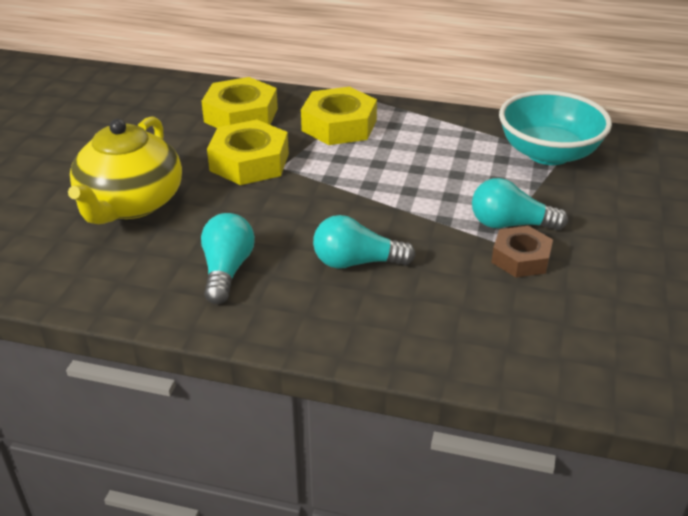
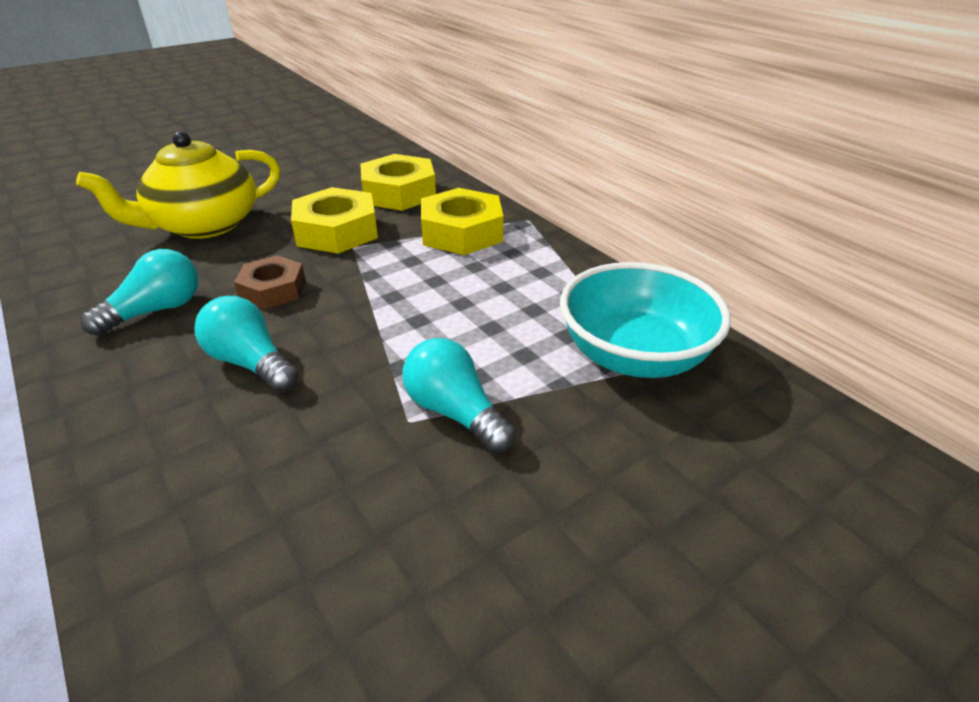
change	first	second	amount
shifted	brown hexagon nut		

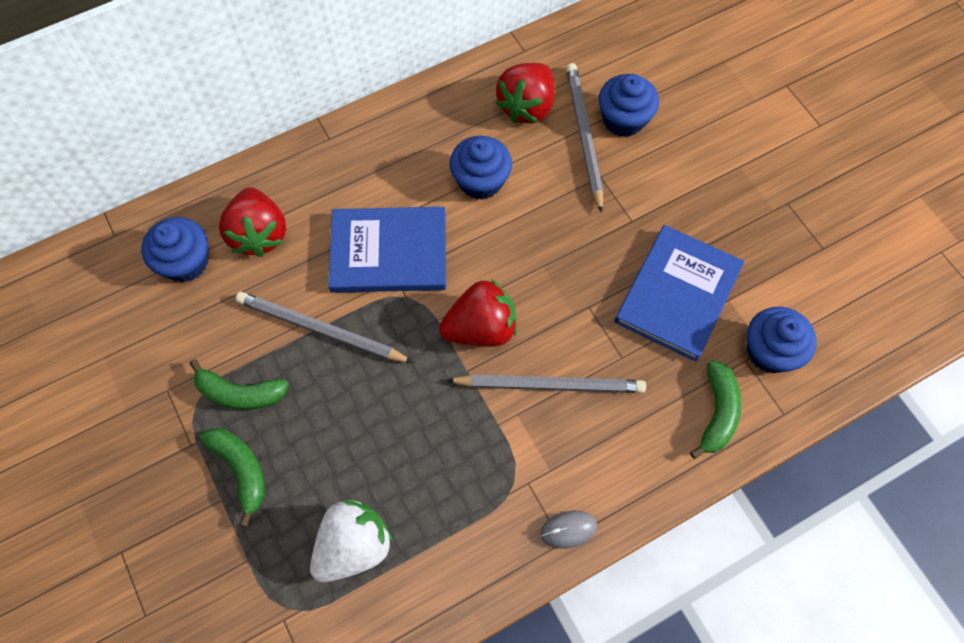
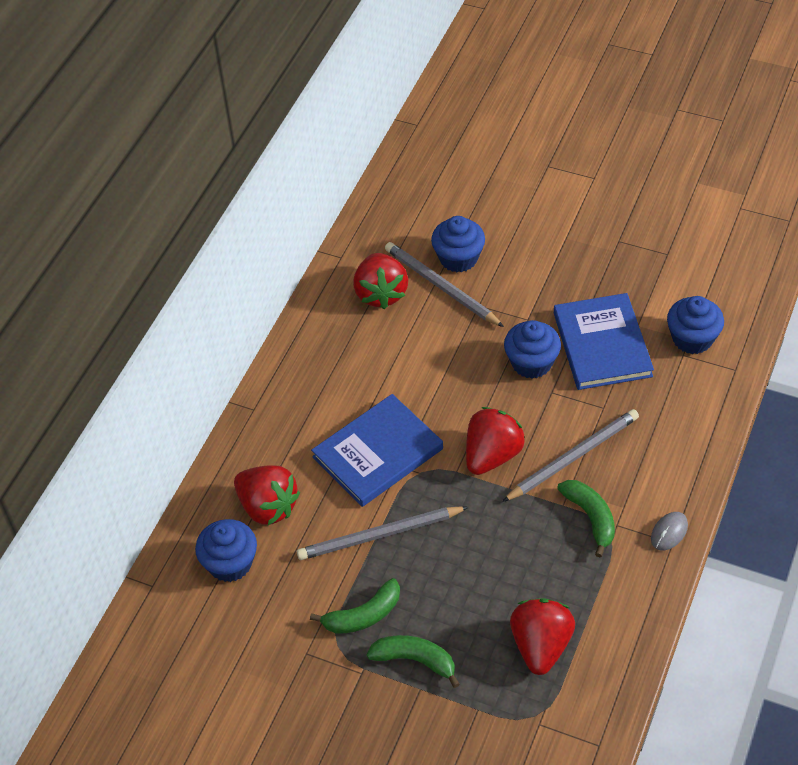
change	first	second	amount
repainted	snow-white toy strawberry	crimson toy strawberry (no. 4 from left)	
shifted	royal blue cupcake (no. 2 from left in the first image)	royal blue cupcake (no. 3 from left)	
shifted	green banana (no. 3 from left)		

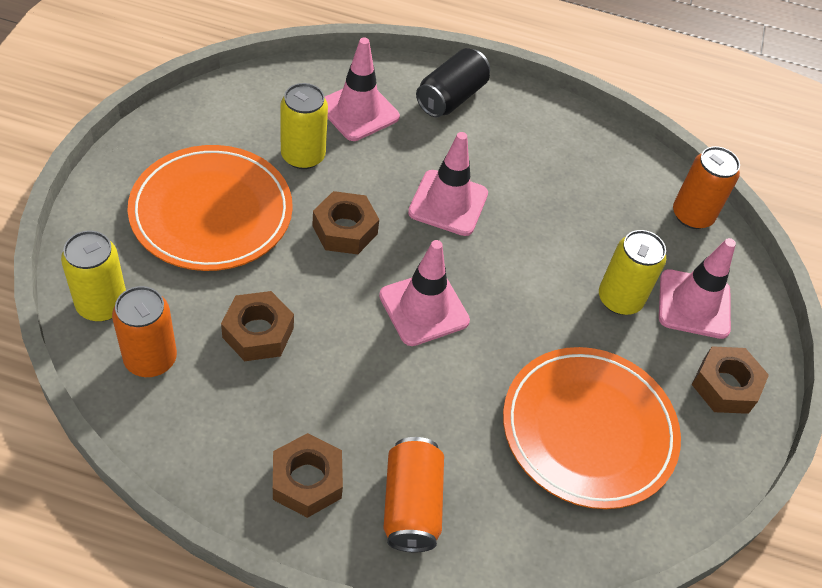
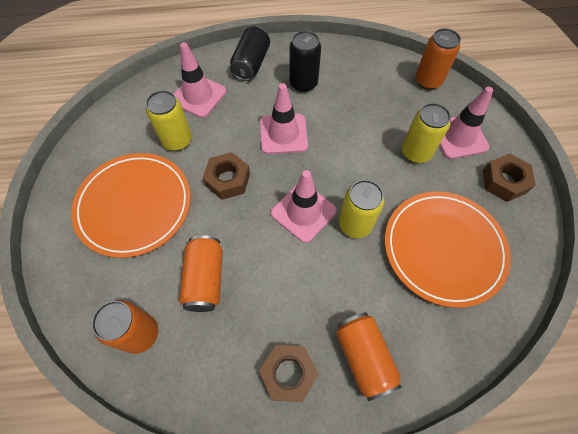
change	first	second	amount
shifted	yellow tin (no. 1 from left in the first image)	yellow tin (no. 2 from left)	
swapped	brown hexagon nut (no. 1 from left)	orange tin (no. 2 from left)	
new		black tin (no. 2 from left)	

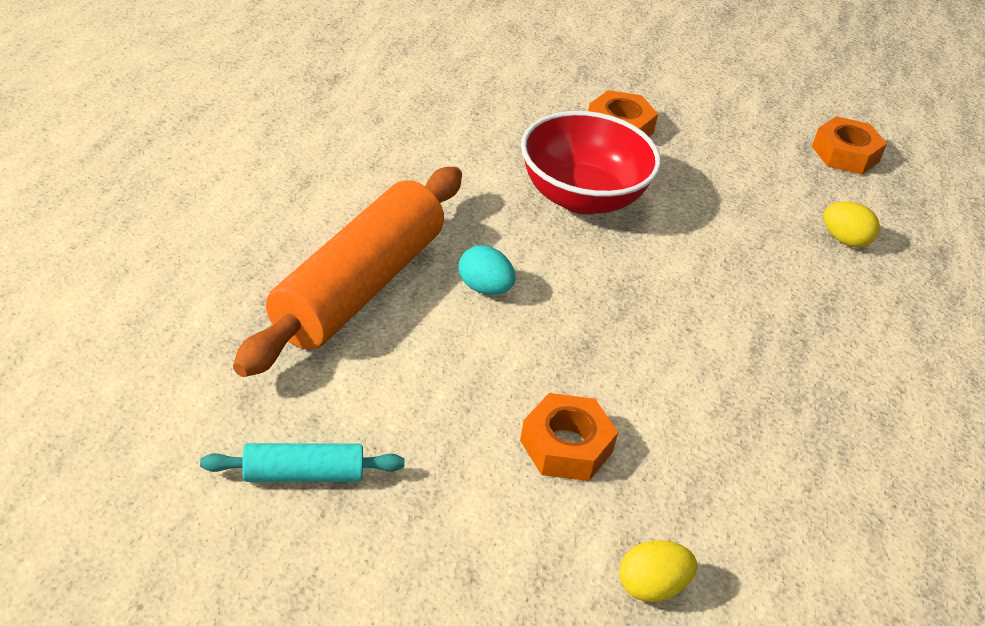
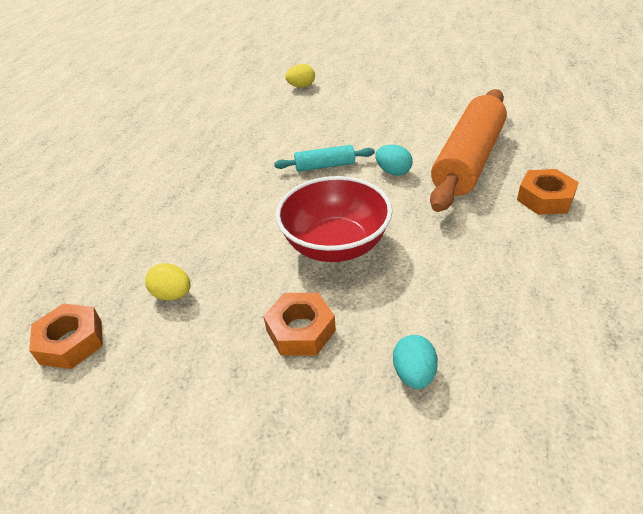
change	first	second	amount
shifted	aqua dough roller		
shifted	orange hexagon nut (no. 1 from left in the first image)	orange hexagon nut (no. 3 from left)	
shifted	yellow toy egg (no. 2 from left in the first image)	yellow toy egg (no. 1 from left)	
new		aqua toy egg (no. 2 from left)	

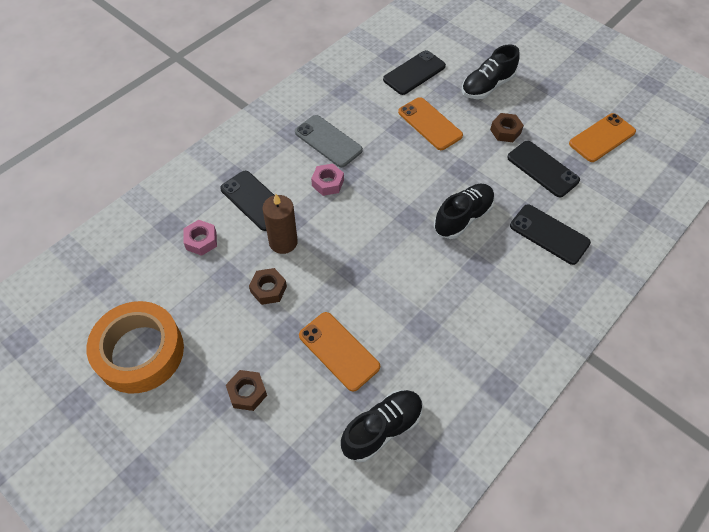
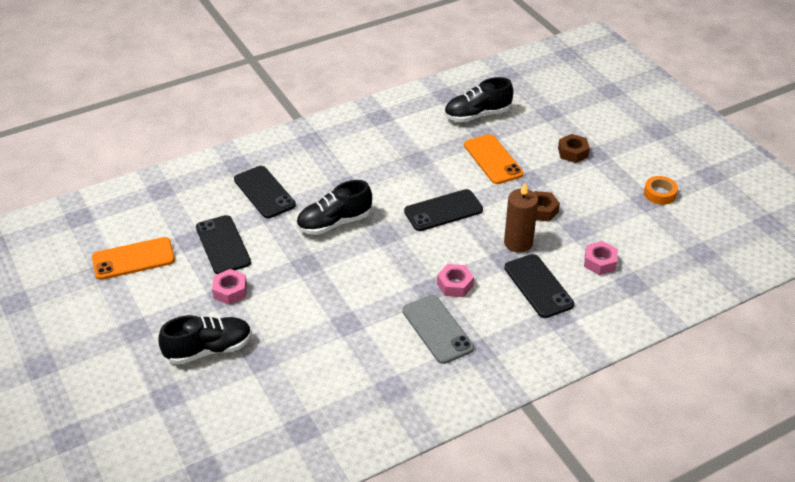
change	first	second	amount
scaled	orange sticky tape		x0.43
shifted	black mobile phone (no. 2 from left in the first image)	black mobile phone (no. 3 from left)	
gone	orange mobile phone (no. 2 from left)		
repainted	brown hexagon nut (no. 3 from left)	rosy hexagon nut (no. 1 from left)	

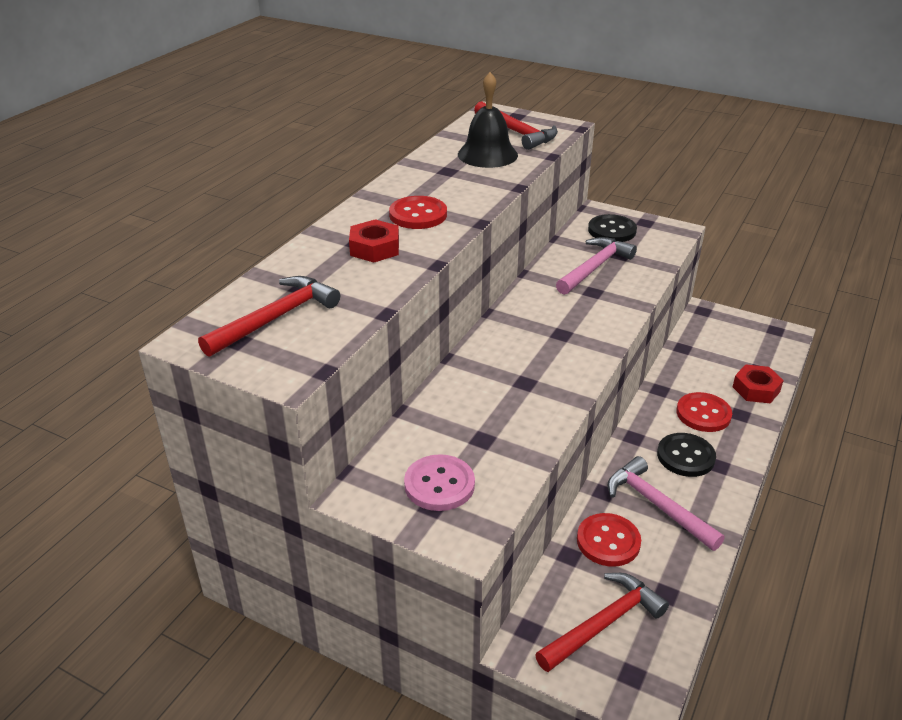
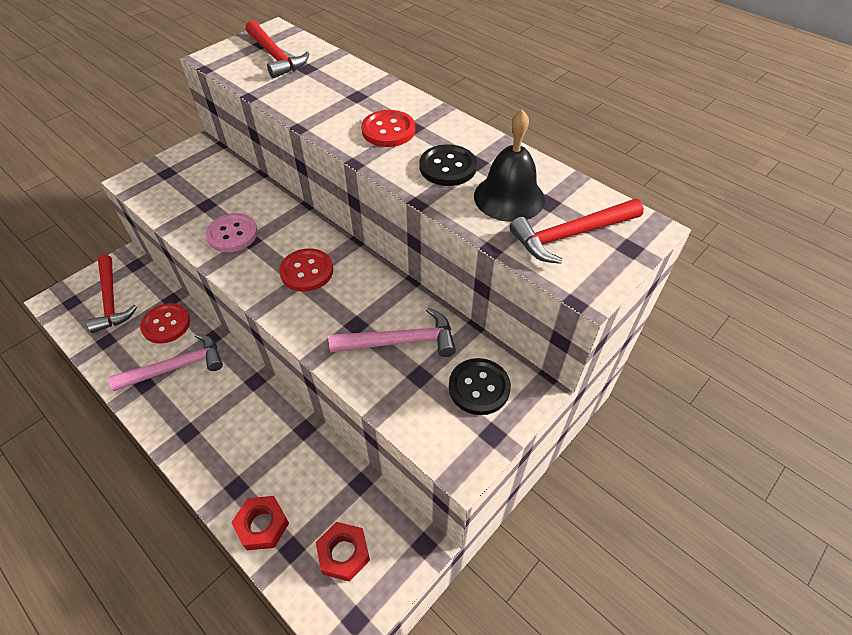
change	first	second	amount
shifted	crimson hexagon nut (no. 1 from left in the first image)	crimson hexagon nut (no. 2 from left)	
shifted	rosy sewing button		
rotated	rosy carpenter's hammer (no. 1 from left in the first image)	rosy carpenter's hammer (no. 2 from left)	60 degrees counterclockwise
shifted	black sewing button (no. 2 from left in the first image)	black sewing button (no. 1 from left)	
shifted	crimson sewing button (no. 3 from left in the first image)	crimson sewing button (no. 2 from left)	

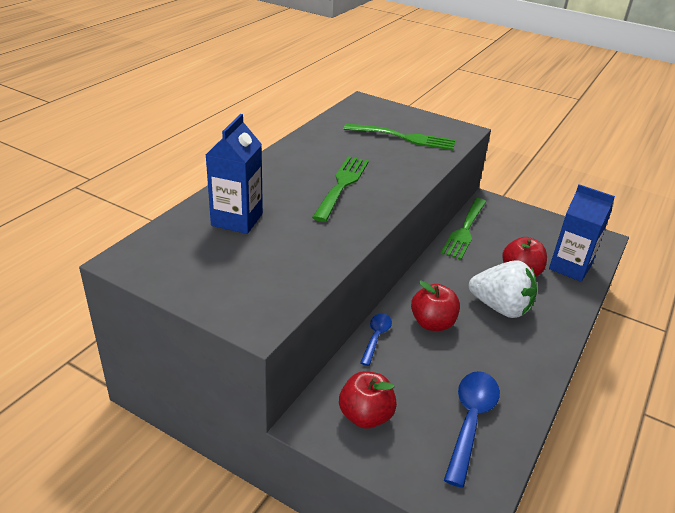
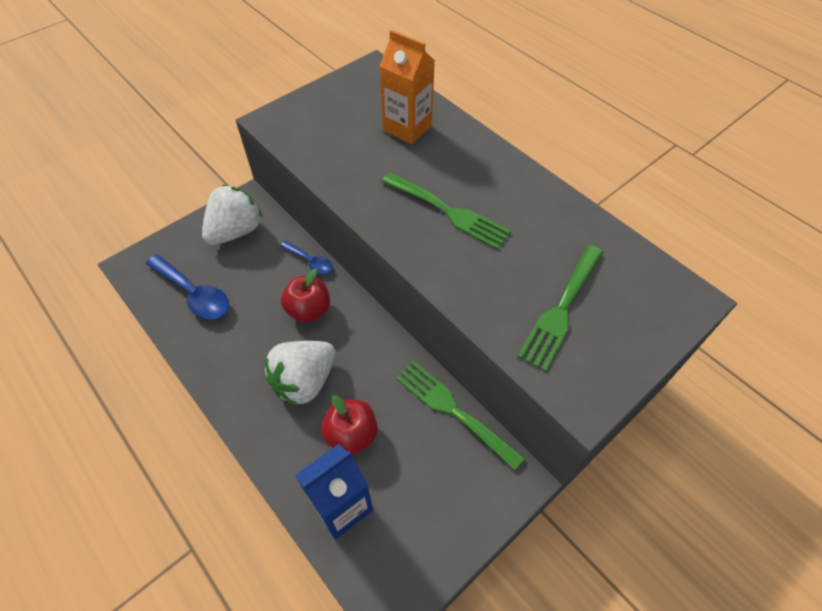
change	first	second	amount
repainted	royal blue juice carton (no. 1 from left)	orange juice carton	
swapped	crimson apple fruit (no. 1 from left)	snow-white toy strawberry (no. 1 from left)	

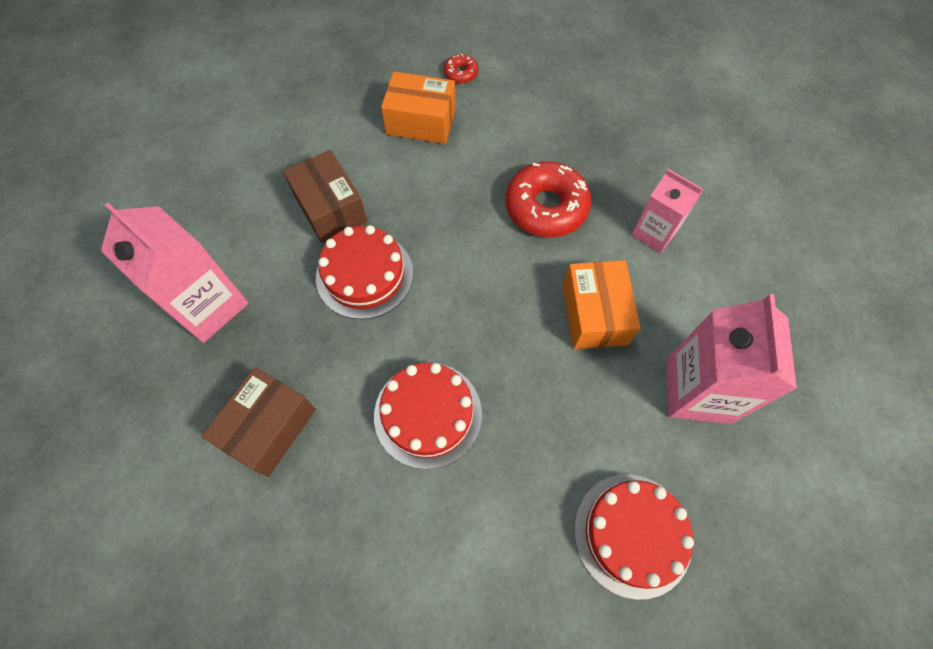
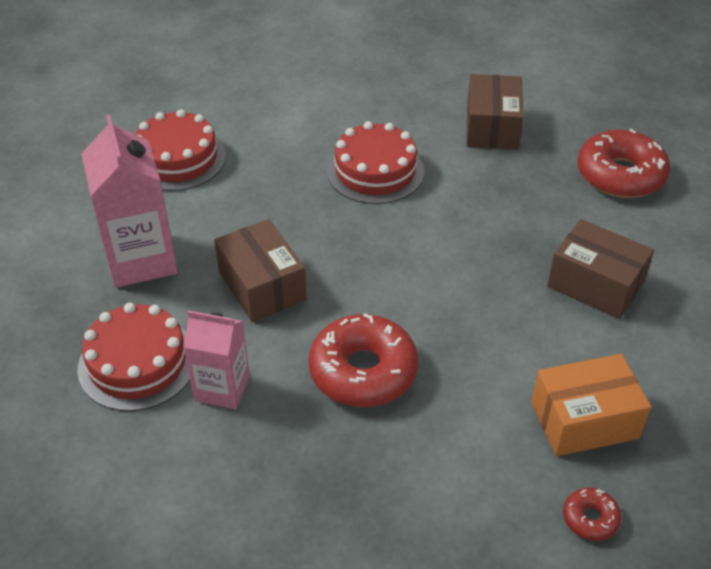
change	first	second	amount
swapped	rosy juice carton (no. 1 from left)	crimson donut (no. 3 from left)	
shifted	crimson cake (no. 1 from left)		
repainted	orange package (no. 2 from left)	brown package (no. 1 from left)	

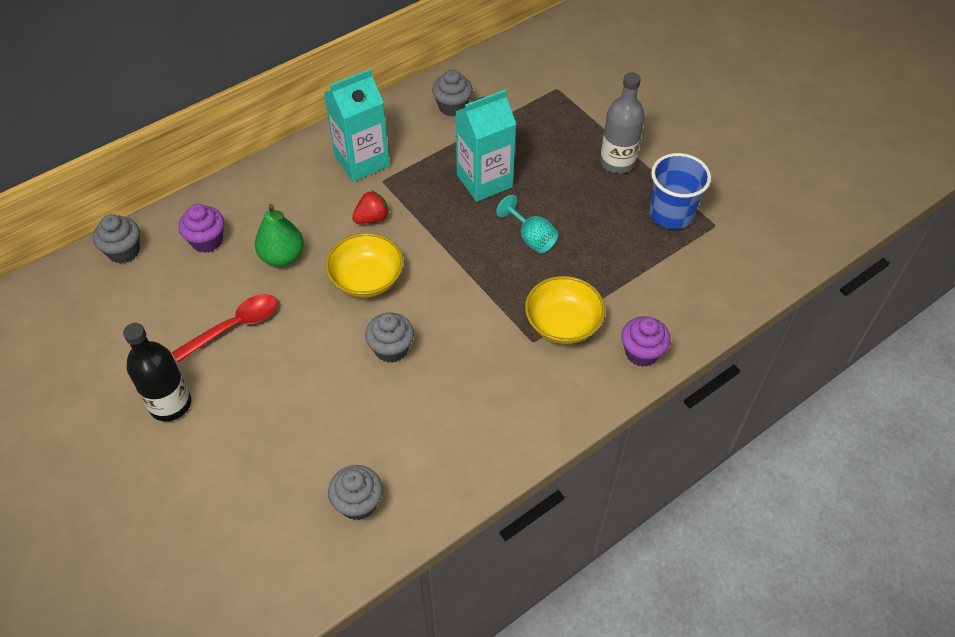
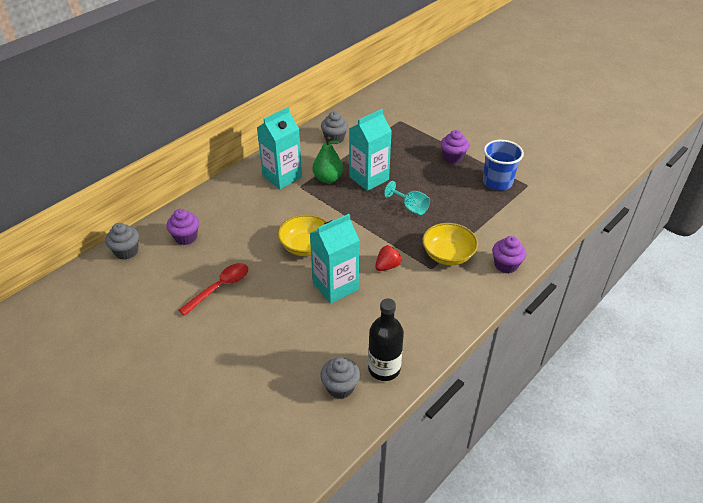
change	first	second	amount
shifted	black drink bottle		
shifted	green pear fruit		
shifted	crimson toy strawberry		
swapped	gray cupcake (no. 3 from left)	aqua juice carton (no. 2 from left)	
swapped	gray drink bottle	purple cupcake (no. 2 from left)	

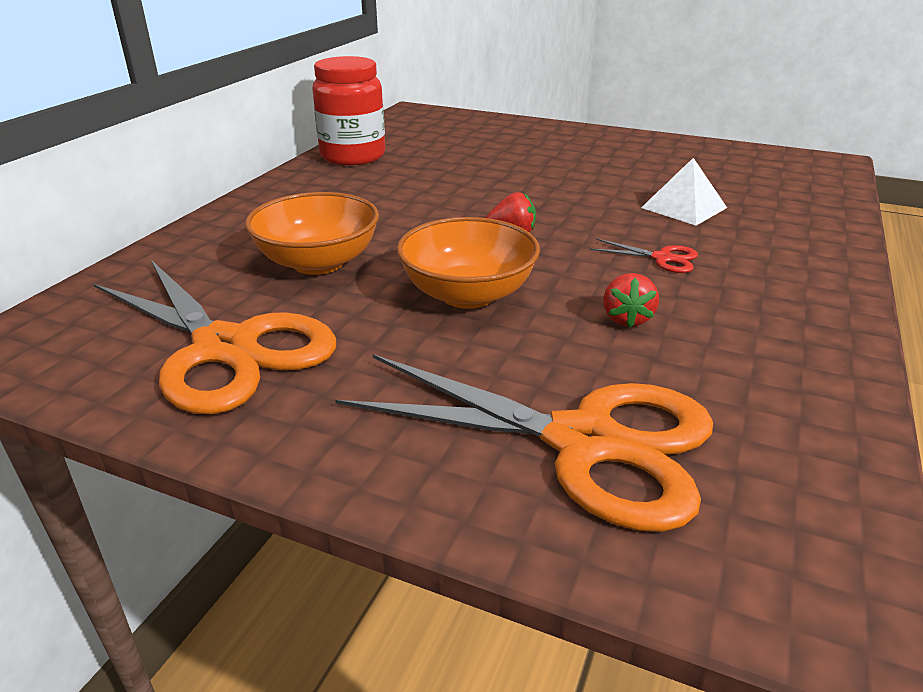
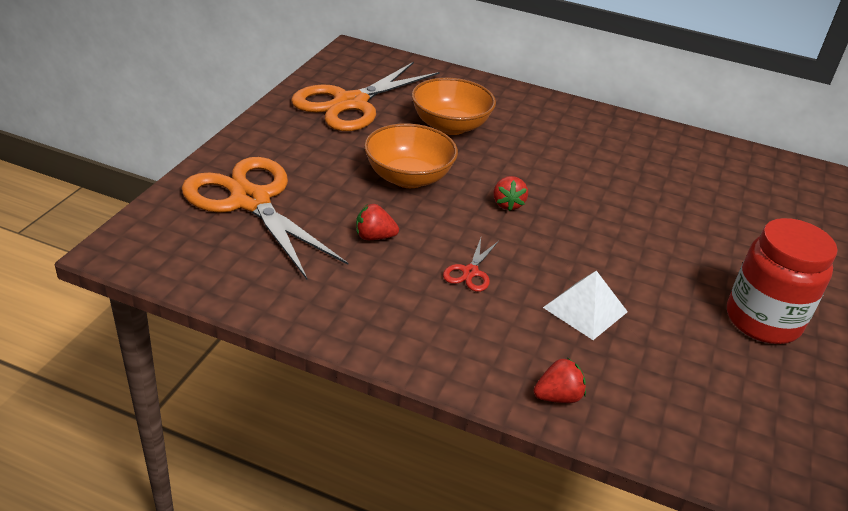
change	first	second	amount
shifted	crimson jar		
rotated	orange scissors (no. 2 from left in the first image)	orange scissors (no. 1 from left)	120 degrees clockwise
new		crimson toy strawberry (no. 3 from left)	

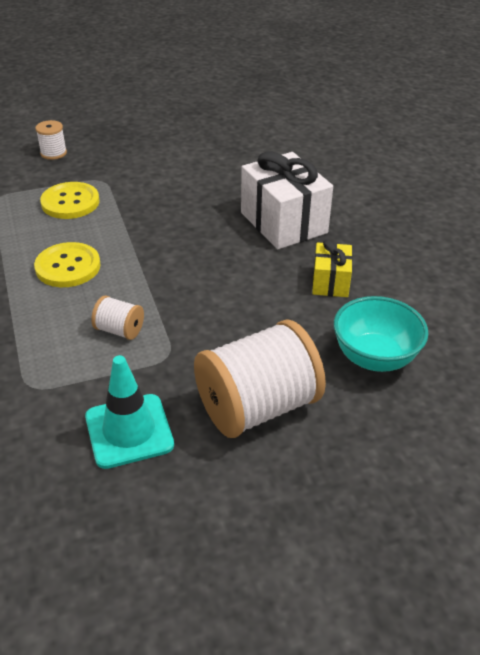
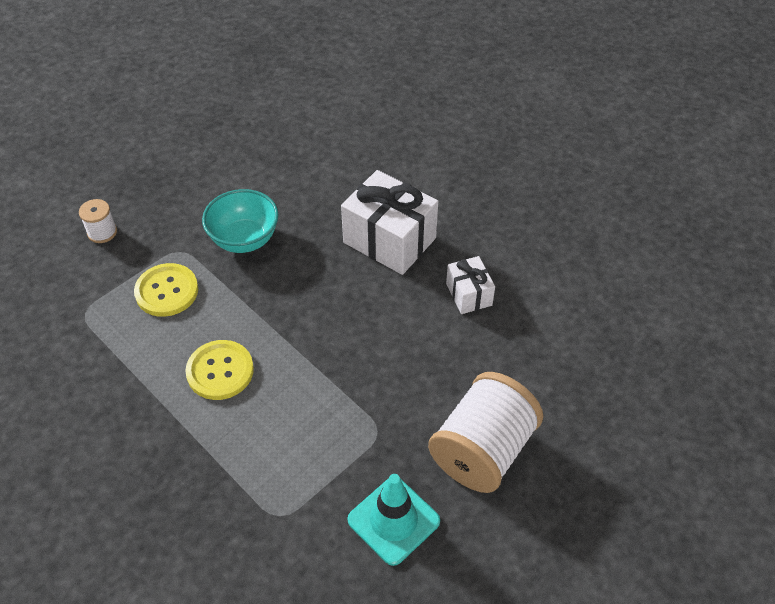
change	first	second	amount
gone	snow-white spool (no. 2 from left)		
repainted	yellow wrapped gift	snow-white wrapped gift (no. 2 from left)	
shifted	aqua serving bowl		

